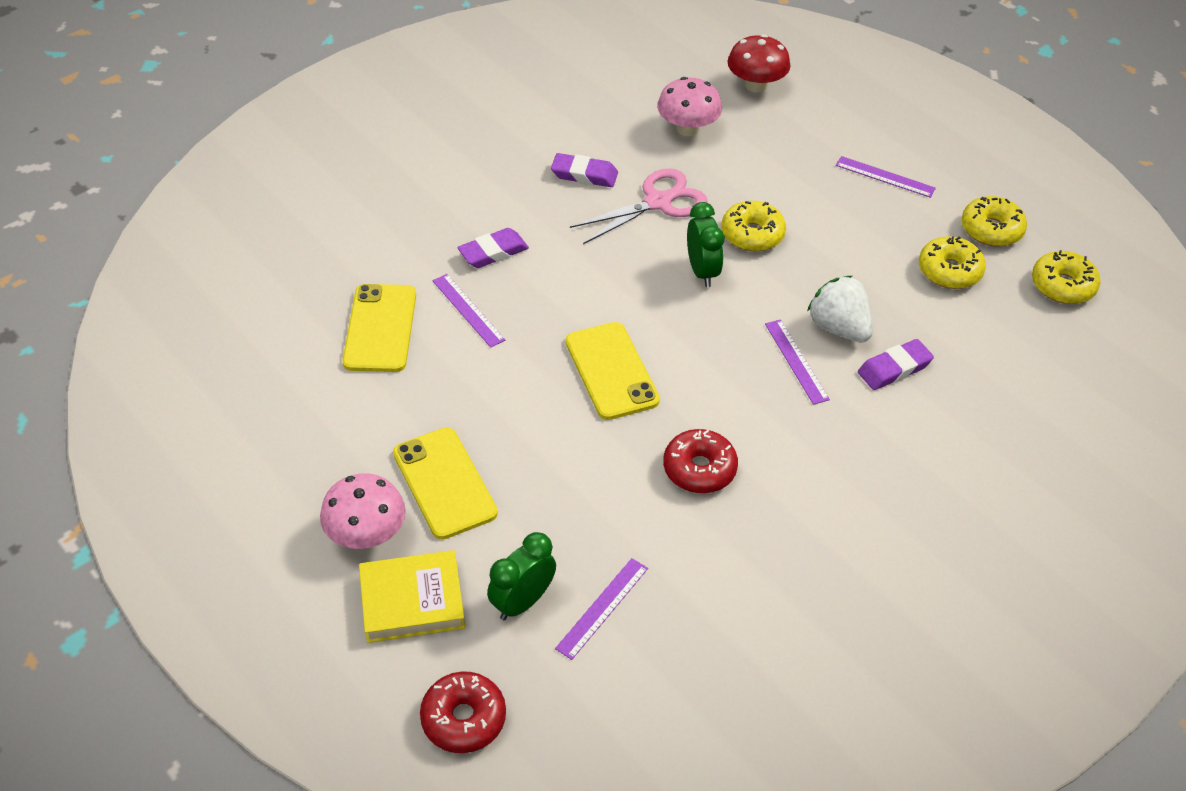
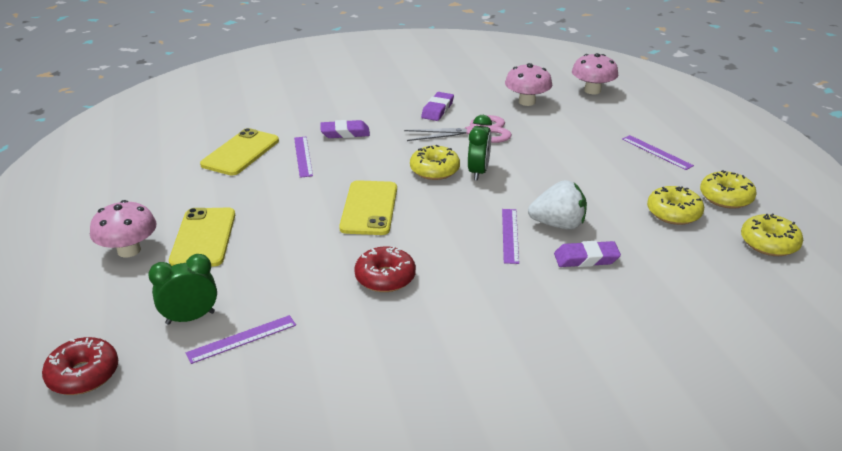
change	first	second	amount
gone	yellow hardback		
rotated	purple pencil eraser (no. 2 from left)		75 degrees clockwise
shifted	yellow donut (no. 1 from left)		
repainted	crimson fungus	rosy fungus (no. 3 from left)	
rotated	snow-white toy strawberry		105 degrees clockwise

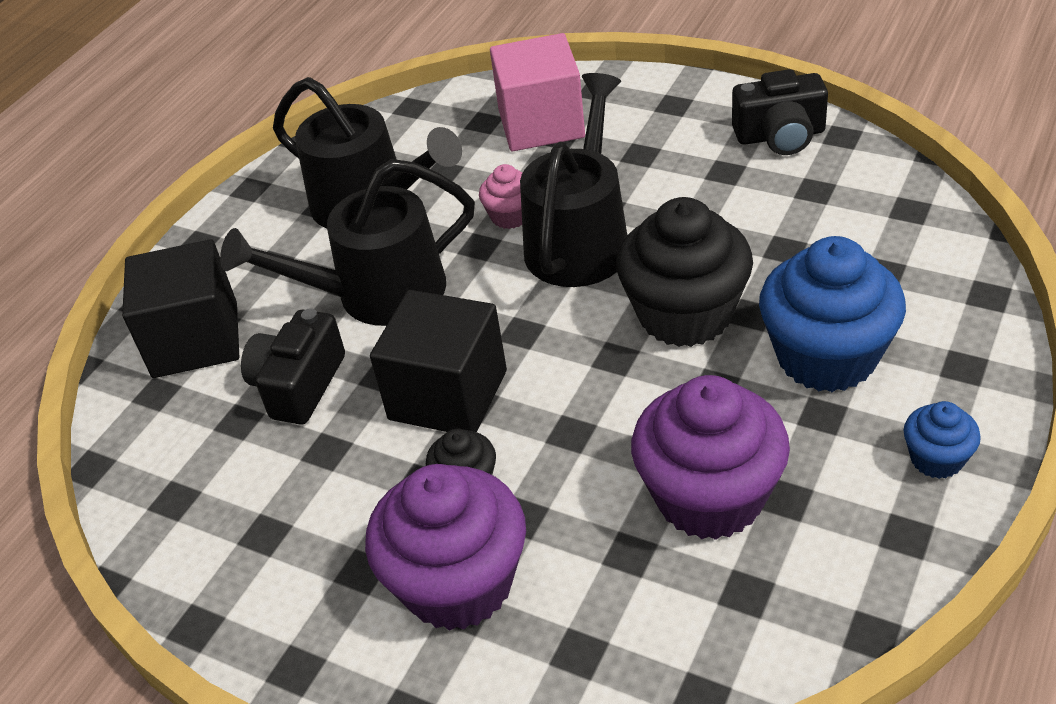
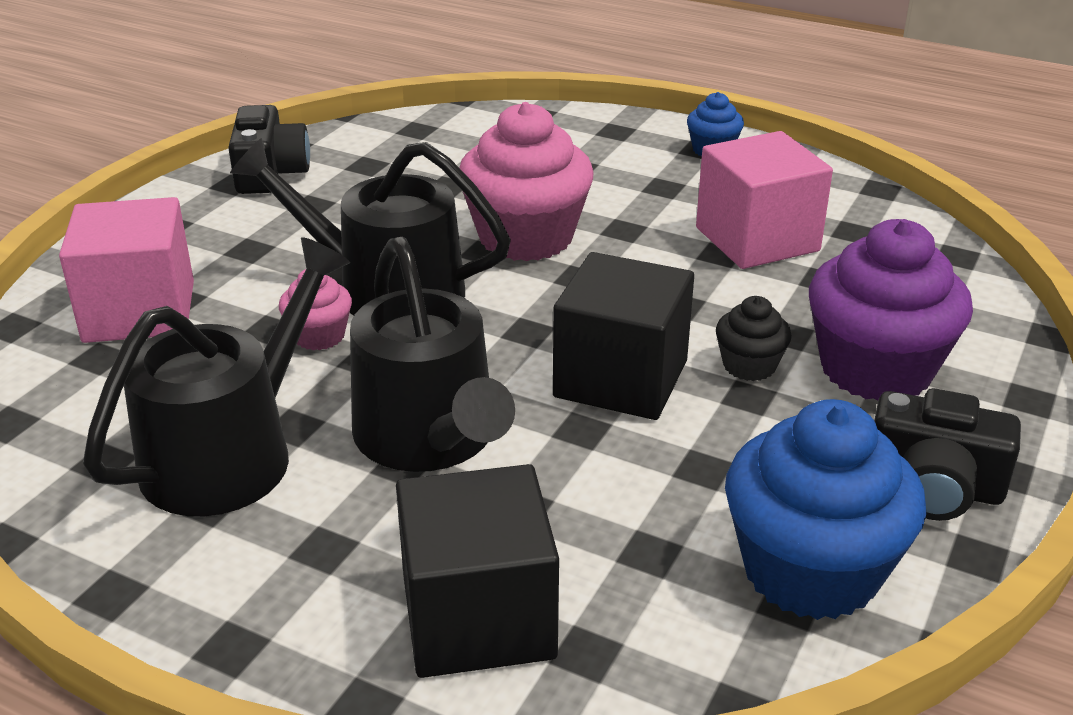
change	first	second	amount
shifted	black compact camera (no. 1 from left in the first image)	black compact camera (no. 2 from left)	
repainted	black cupcake (no. 2 from left)	rosy cupcake (no. 2 from left)	
swapped	purple cupcake (no. 2 from left)	rosy block (no. 2 from left)	
shifted	royal blue cupcake (no. 1 from left in the first image)	royal blue cupcake (no. 2 from left)	

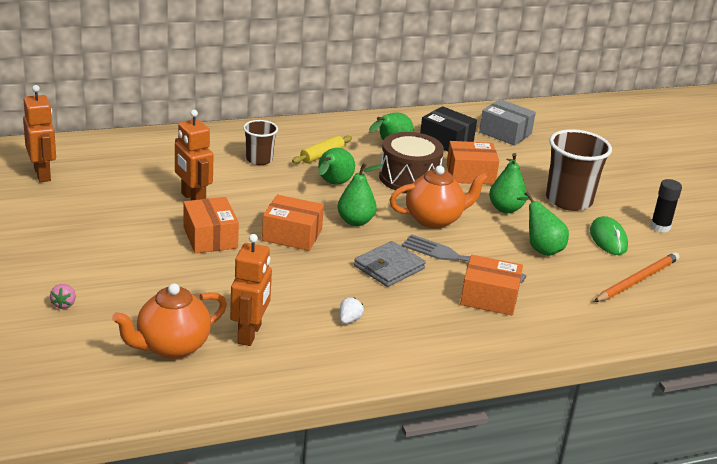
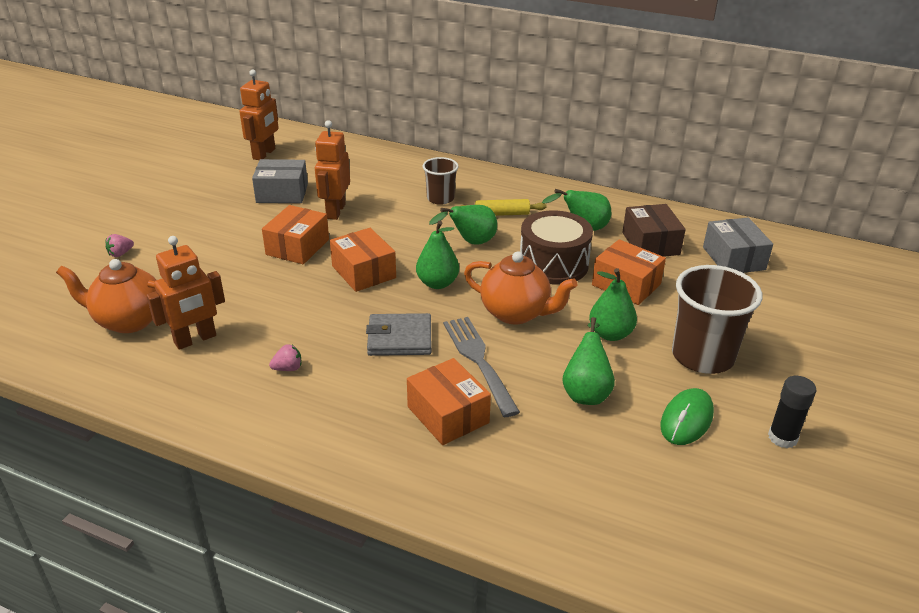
change	first	second	amount
repainted	snow-white toy strawberry	rosy toy strawberry (no. 2 from left)	
repainted	black package	brown package	
gone	orange lead pencil		
new		gray package (no. 1 from left)	

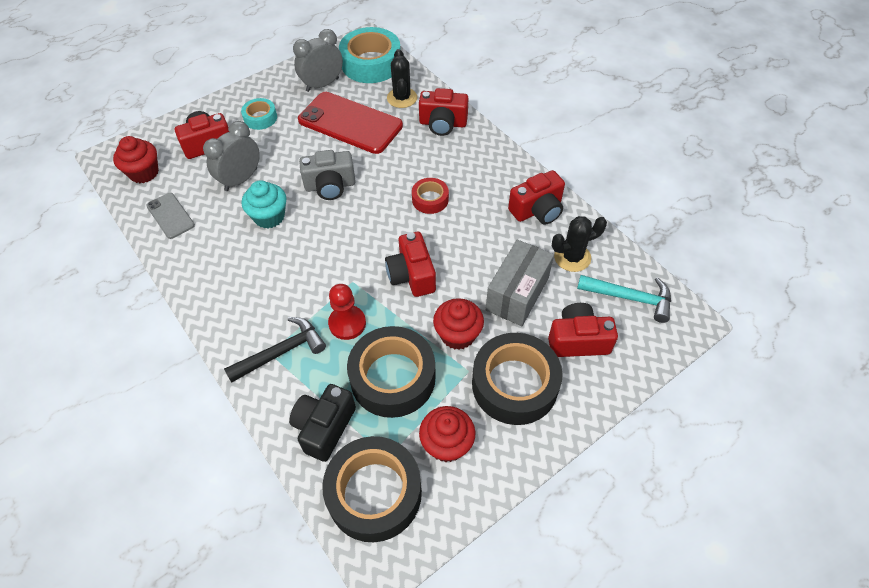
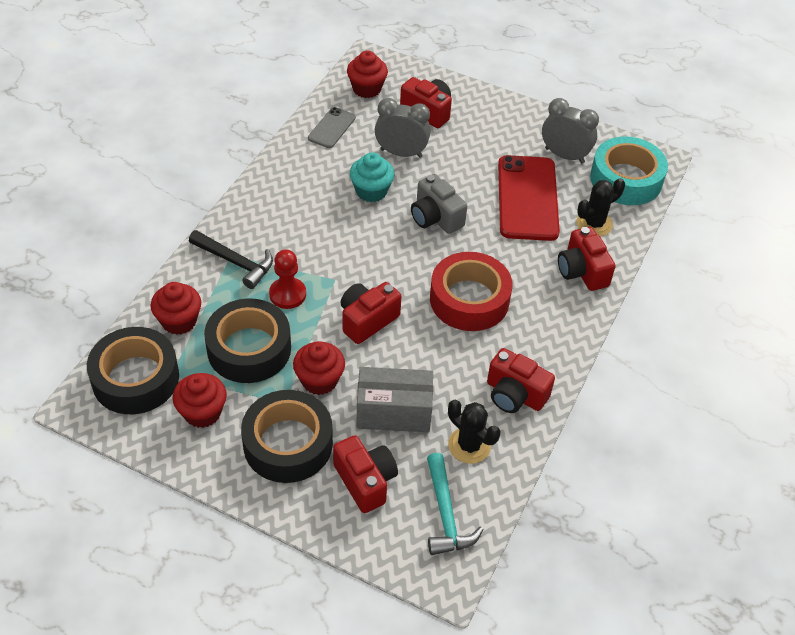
change	first	second	amount
gone	aqua sticky tape (no. 1 from left)		
swapped	black compact camera	crimson cupcake (no. 1 from left)	
scaled	crimson sticky tape		x1.94

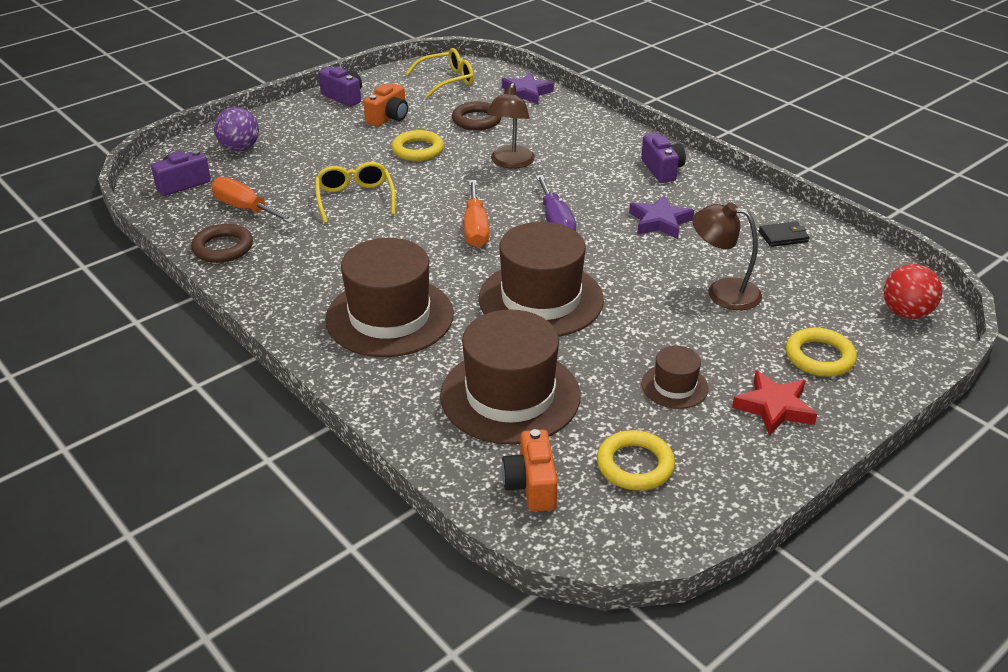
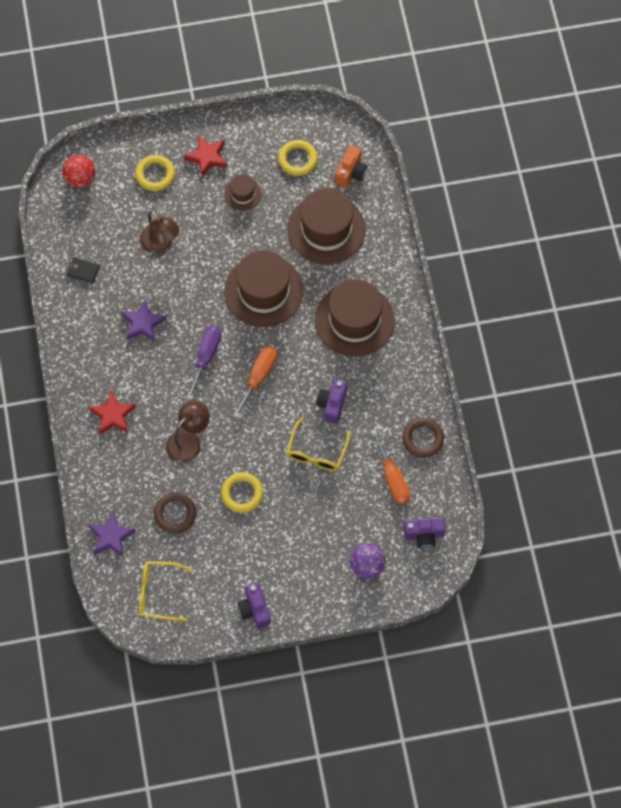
change	first	second	amount
gone	orange compact camera (no. 1 from left)		
shifted	purple compact camera (no. 3 from left in the first image)	purple compact camera (no. 2 from left)	
new		crimson star shape (no. 1 from left)	

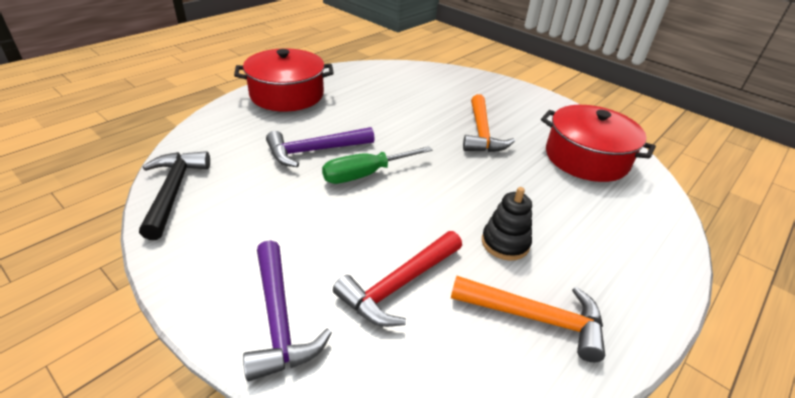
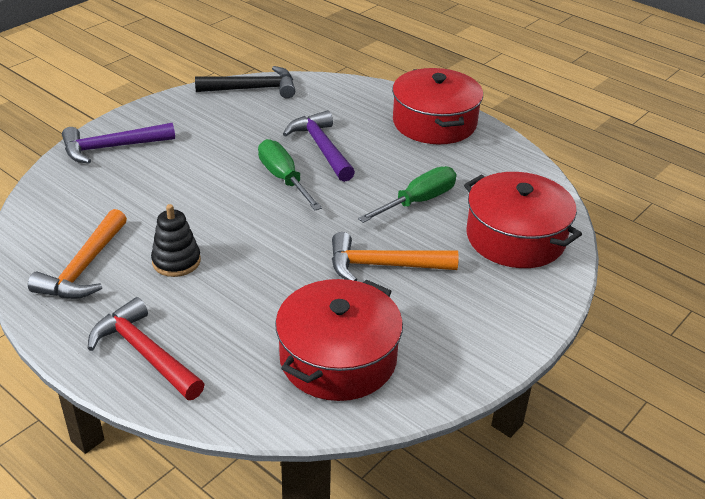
change	first	second	amount
shifted	crimson carpenter's hammer		
new		green screwdriver (no. 2 from left)	
new		crimson cooking pot (no. 3 from left)	

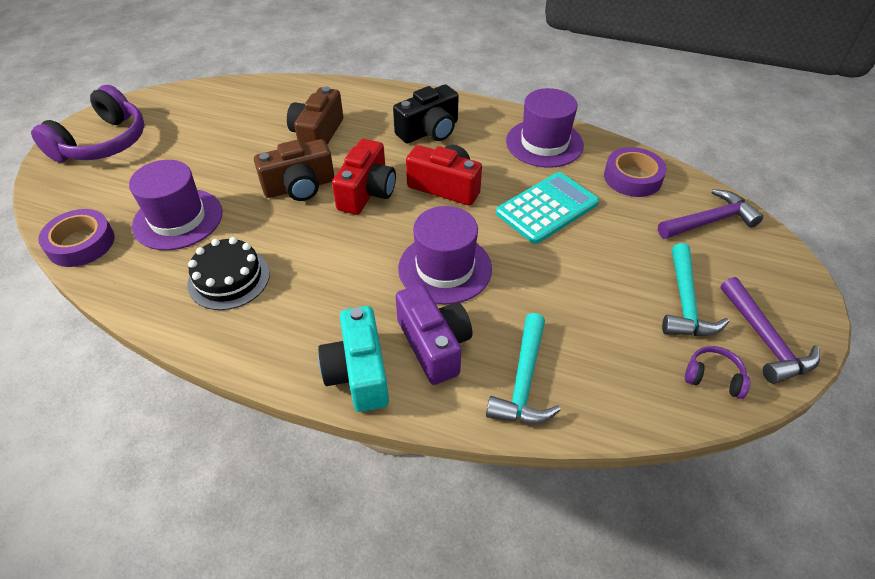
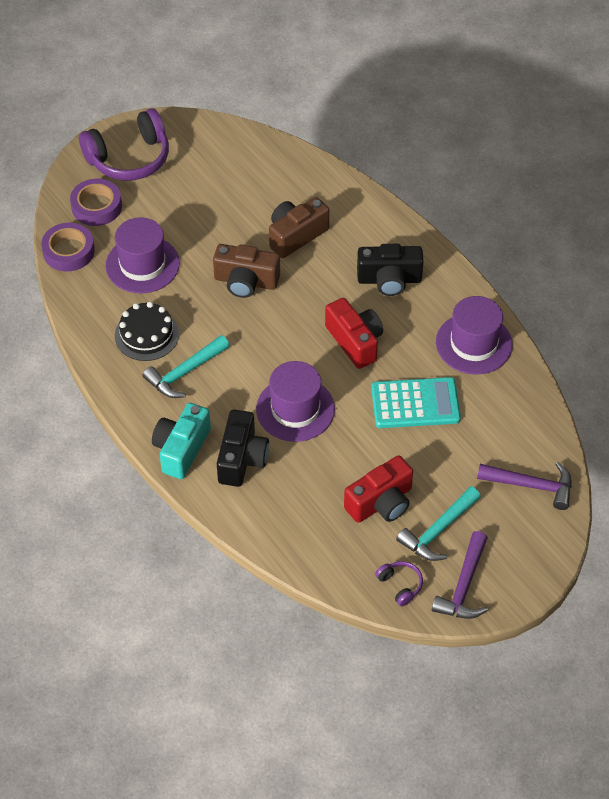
change	first	second	amount
shifted	crimson compact camera (no. 1 from left in the first image)	crimson compact camera (no. 2 from left)	
repainted	purple compact camera	black compact camera (no. 1 from left)	
shifted	aqua carpenter's hammer (no. 1 from left)		
shifted	purple sticky tape (no. 2 from left)		

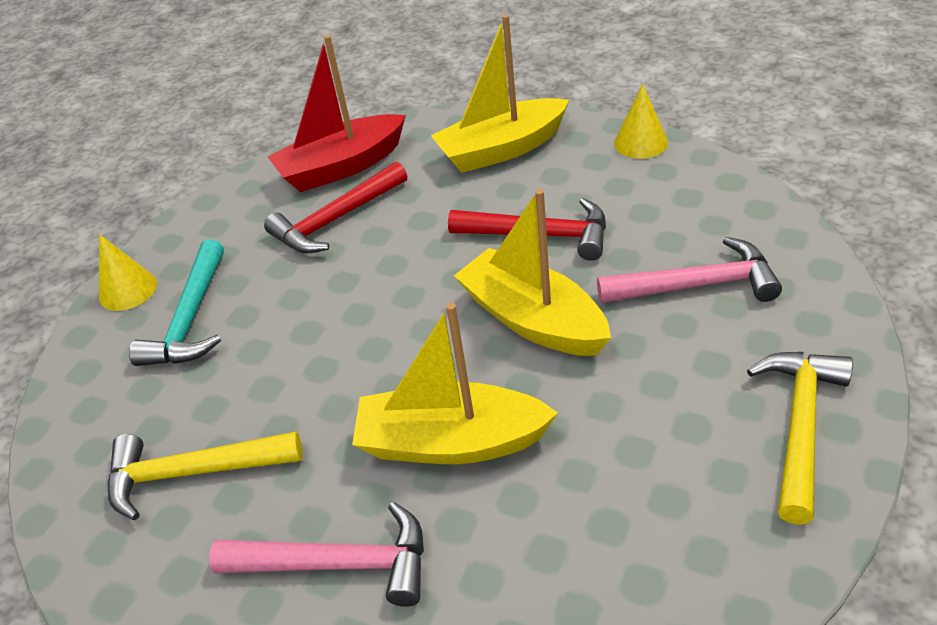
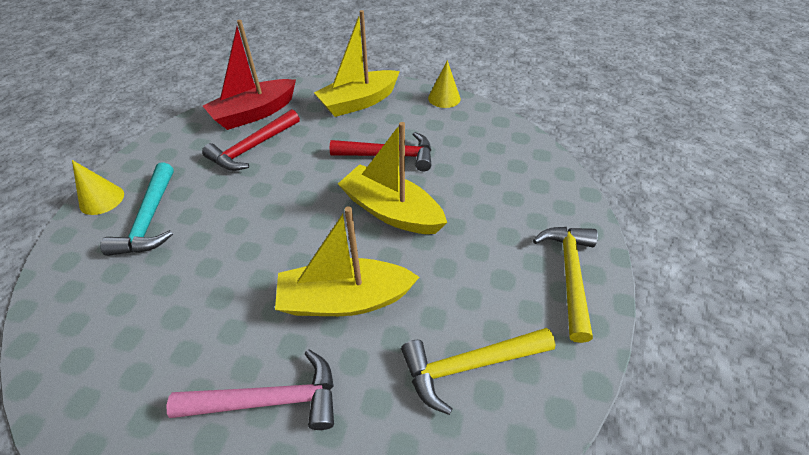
change	first	second	amount
shifted	yellow carpenter's hammer (no. 1 from left)		
gone	rosy carpenter's hammer (no. 2 from left)		

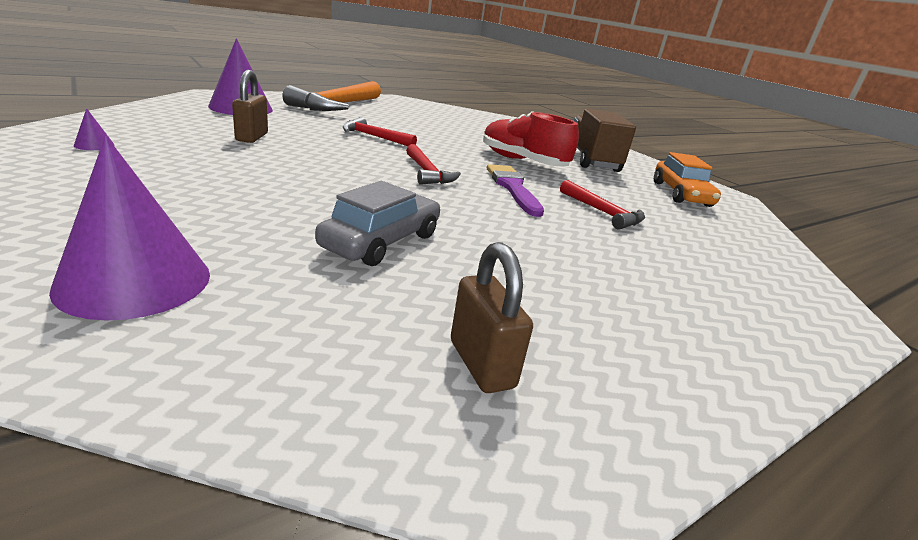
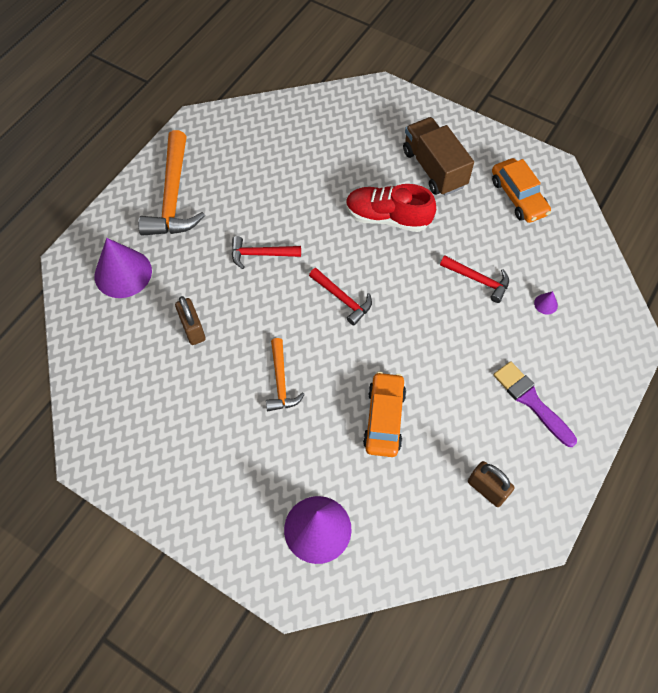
change	first	second	amount
shifted	purple cone shape (no. 1 from left in the first image)	purple cone shape (no. 3 from left)	
repainted	gray toy car	orange toy car (no. 1 from left)	
shifted	purple paint brush		
new		orange carpenter's hammer (no. 2 from left)	

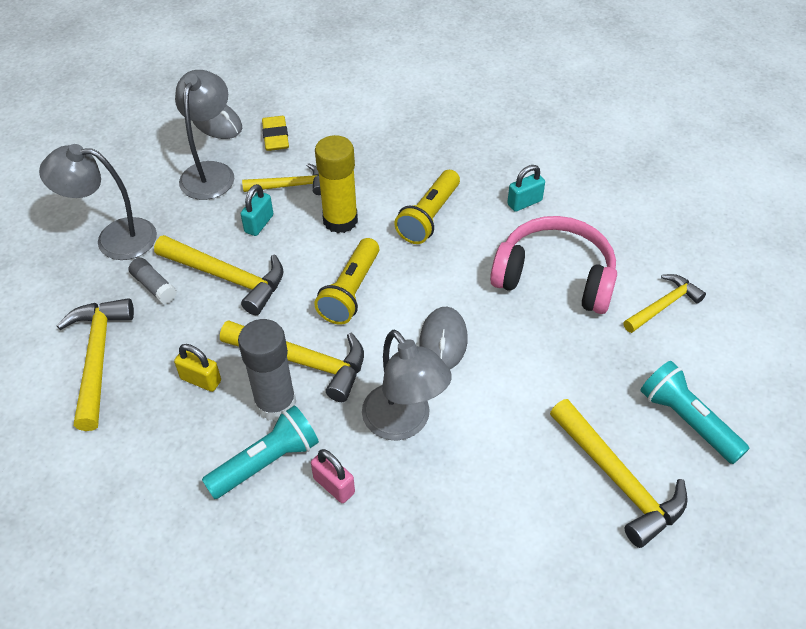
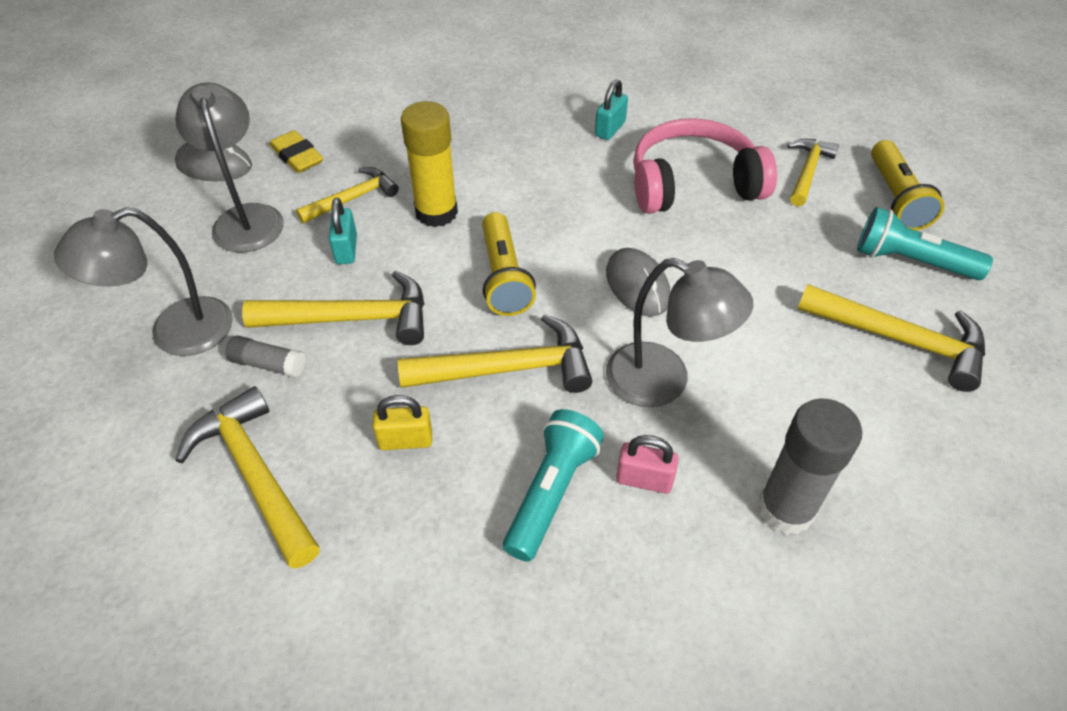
change	first	second	amount
shifted	gray stick of glue (no. 2 from left)		
shifted	yellow flashlight (no. 2 from left)		

